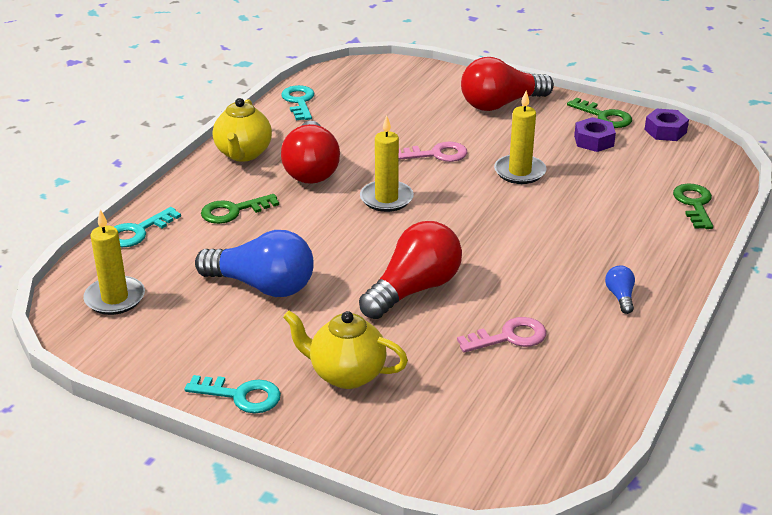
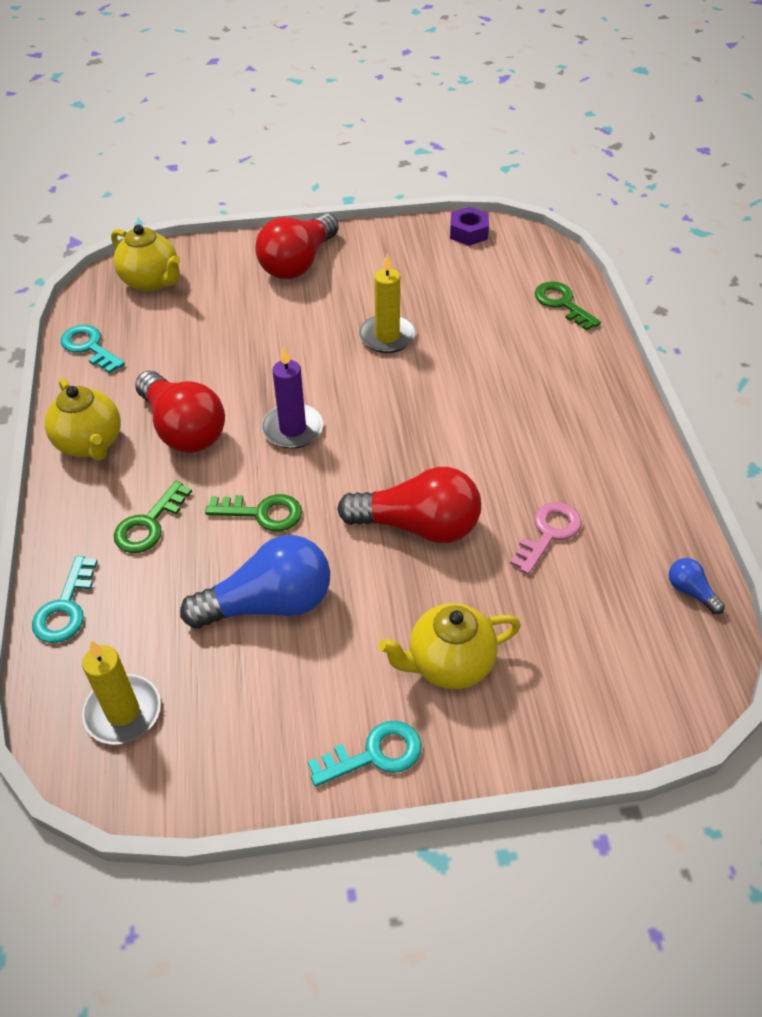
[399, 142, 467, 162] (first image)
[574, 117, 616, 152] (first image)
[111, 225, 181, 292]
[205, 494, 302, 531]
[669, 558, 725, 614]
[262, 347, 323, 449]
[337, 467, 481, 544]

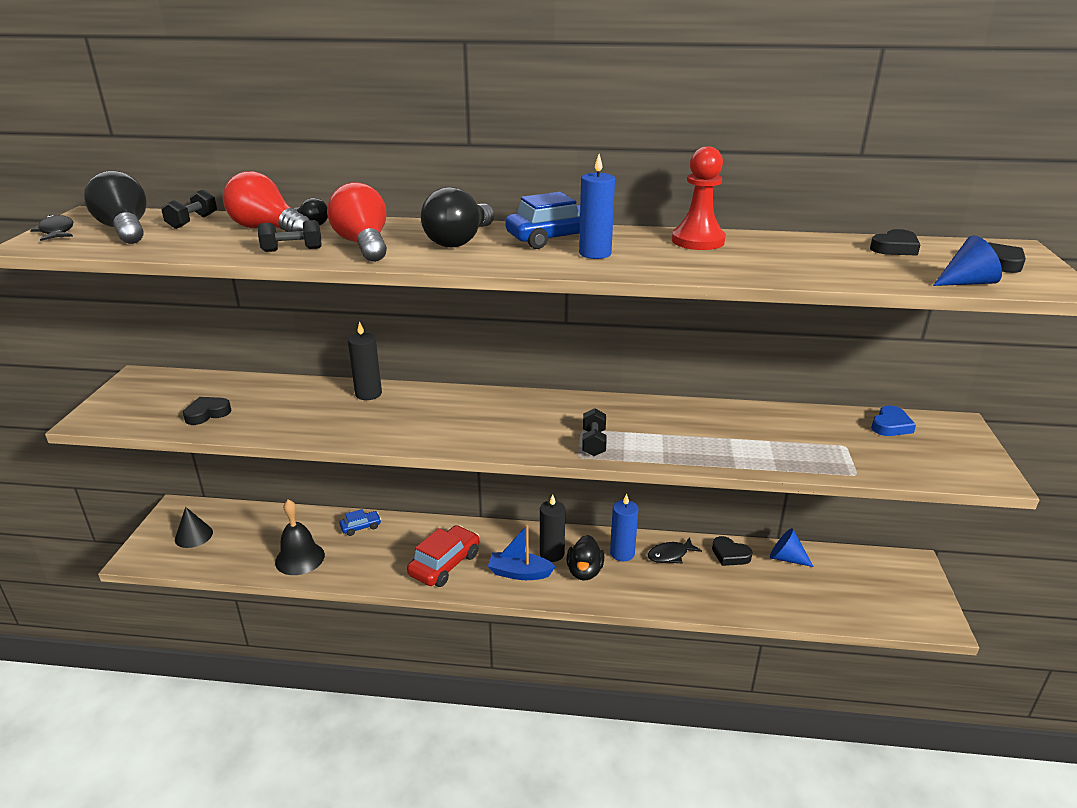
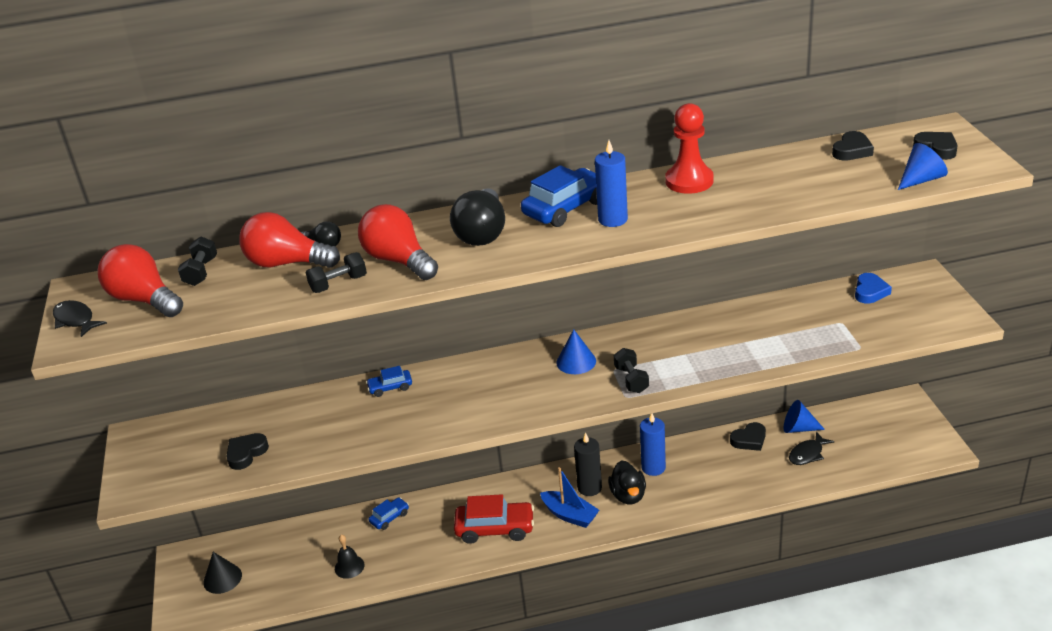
[556, 329, 596, 374]
[789, 432, 834, 465]
[366, 366, 412, 397]
[98, 244, 183, 317]
[454, 494, 534, 544]
[540, 467, 599, 528]
[730, 422, 766, 451]
[335, 535, 365, 579]

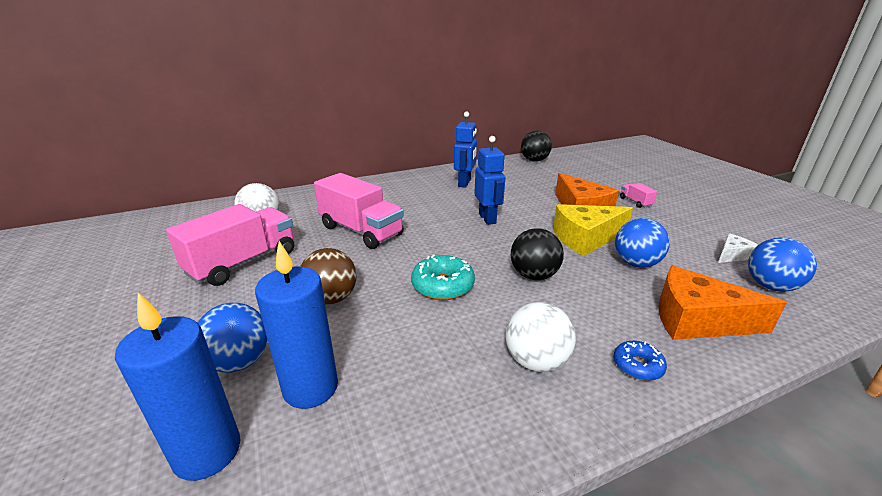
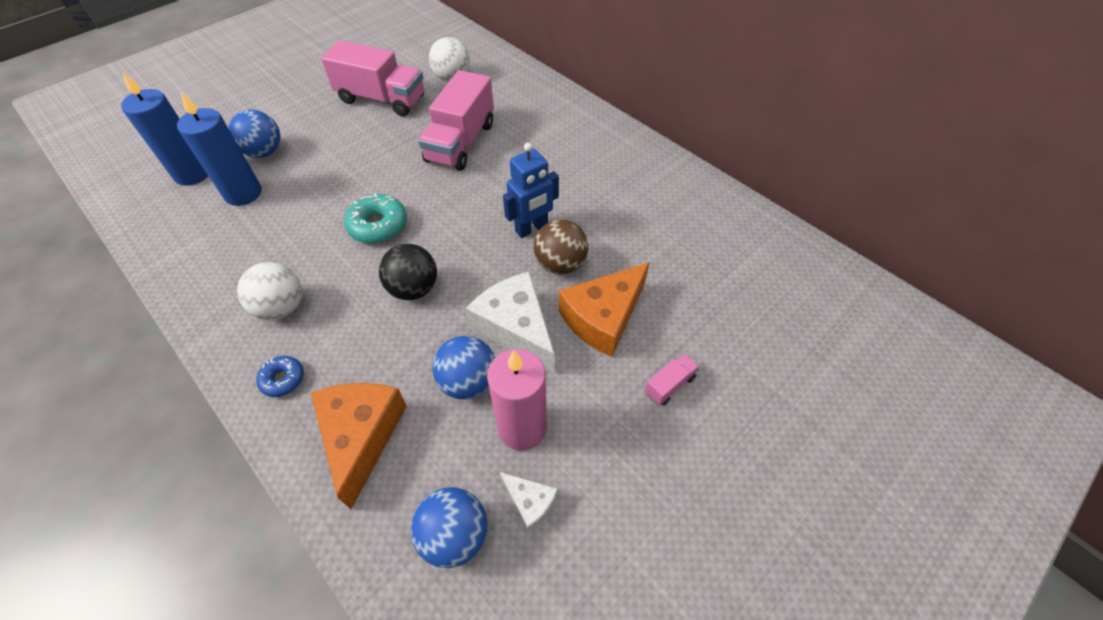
[454, 112, 477, 188] (first image)
[521, 131, 552, 162] (first image)
[487, 349, 547, 451]
[534, 219, 588, 274]
[466, 272, 555, 373]

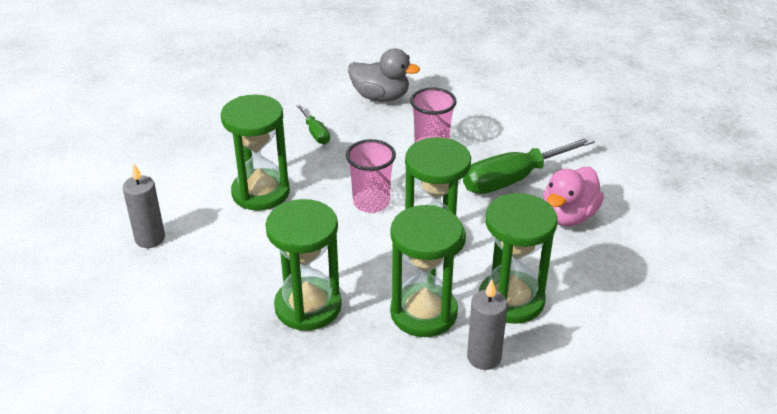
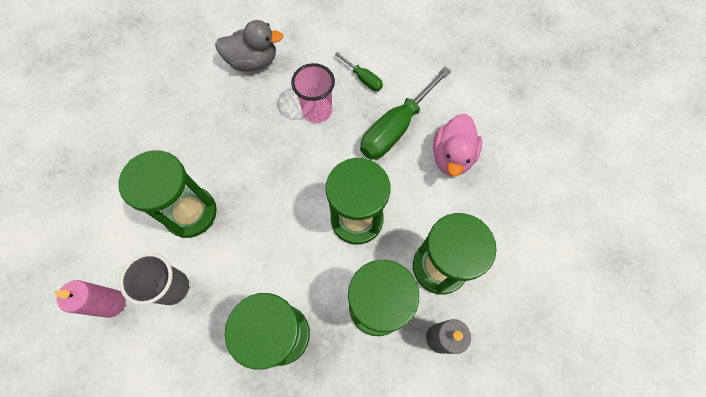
[346, 139, 396, 213] (first image)
[119, 253, 189, 305]
[335, 52, 383, 91]
[54, 280, 126, 318]

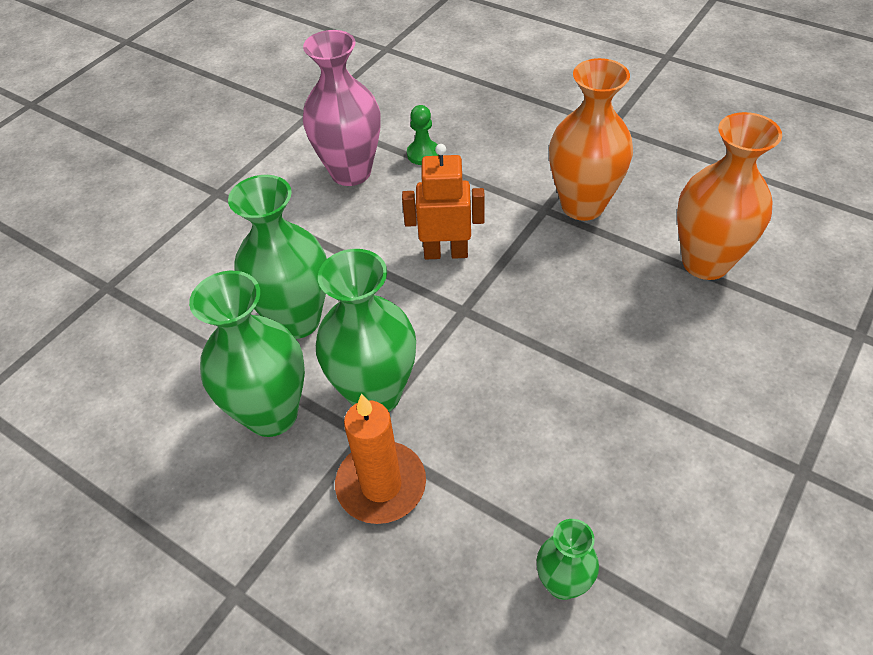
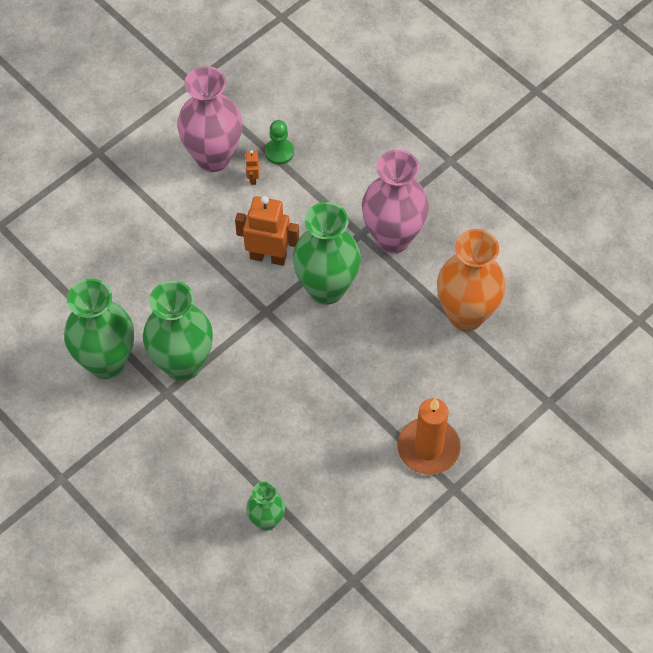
[245, 150, 259, 185]
[293, 202, 361, 305]
[397, 398, 461, 475]
[362, 149, 429, 253]

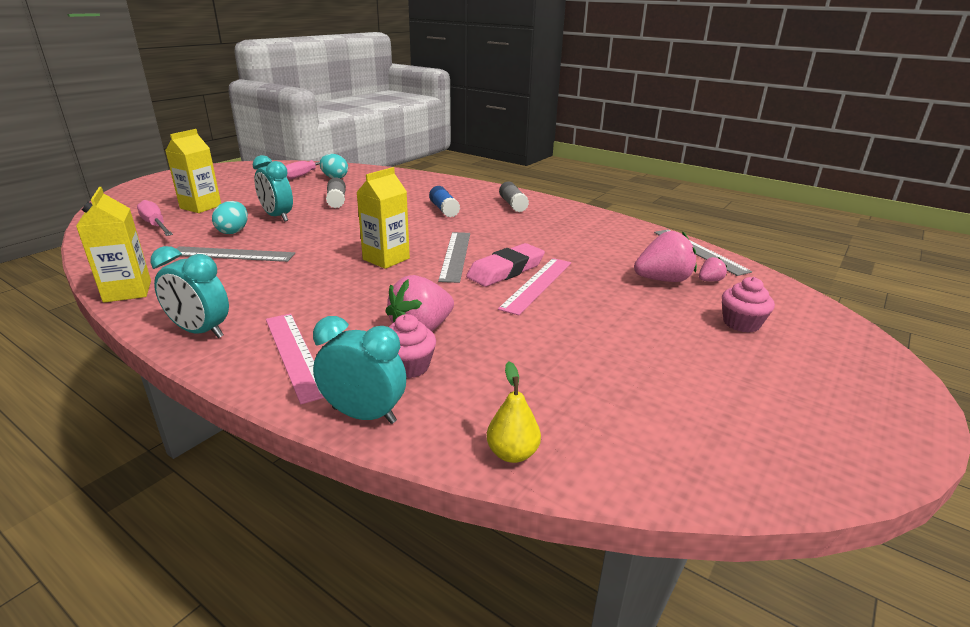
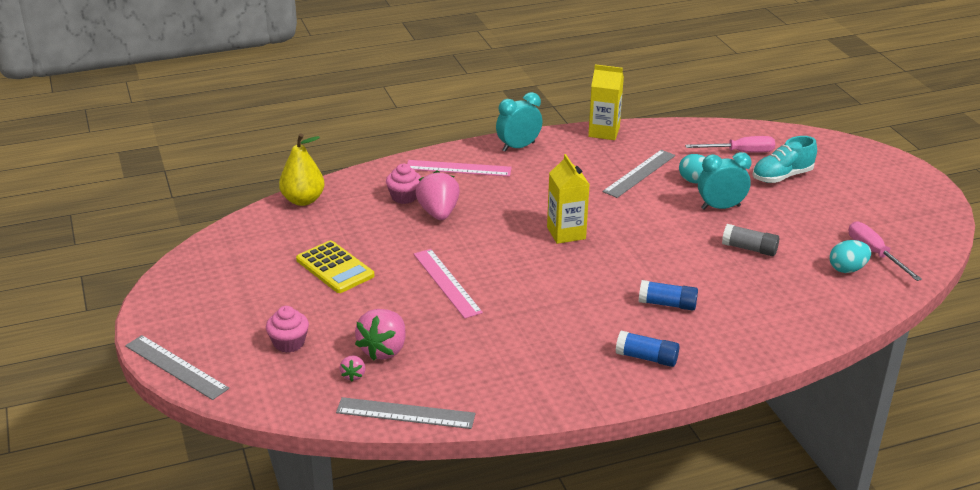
[313, 316, 406, 424] (first image)
[466, 243, 545, 287] (first image)
[296, 240, 374, 293]
[125, 335, 229, 400]
[753, 136, 817, 183]
[616, 331, 679, 367]
[279, 133, 325, 206]

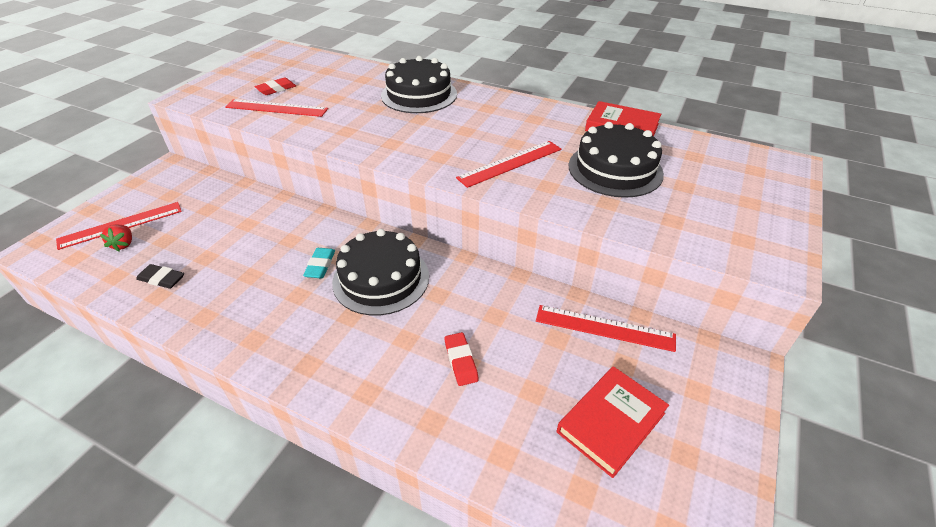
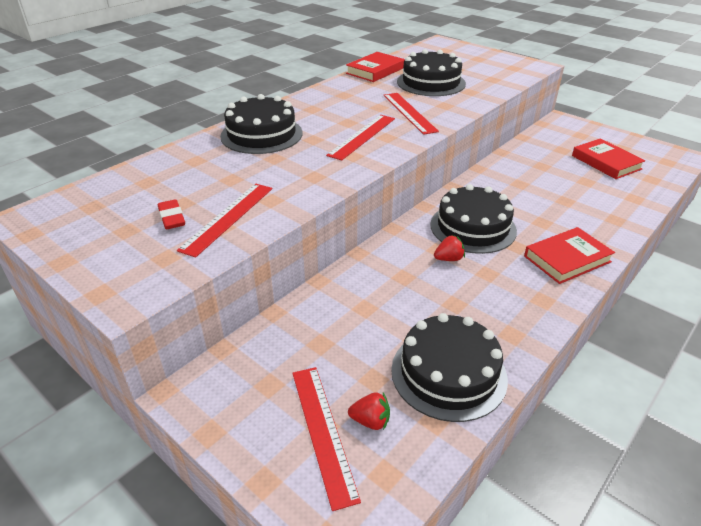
[444, 332, 479, 386] (first image)
[524, 227, 615, 284]
[326, 115, 395, 161]
[391, 313, 508, 422]
[434, 235, 465, 261]

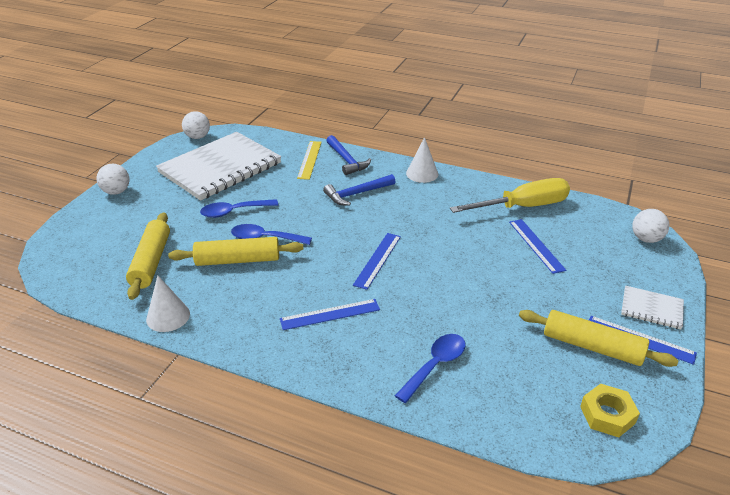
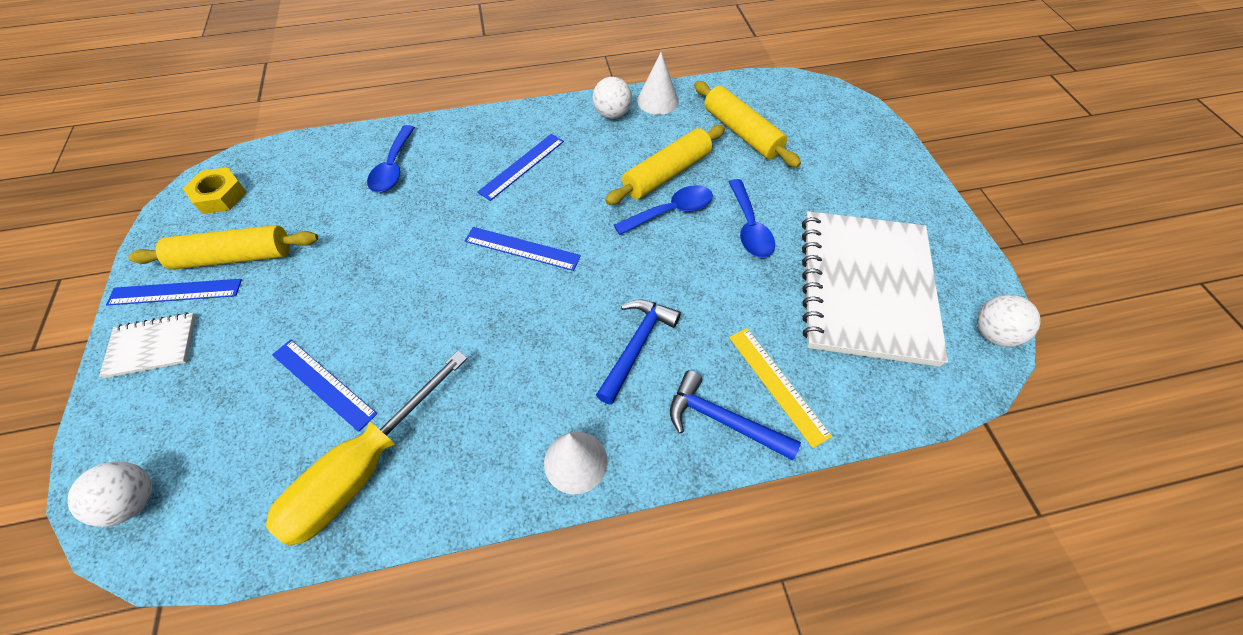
[593, 77, 632, 119]
[729, 179, 775, 258]
[465, 227, 581, 271]

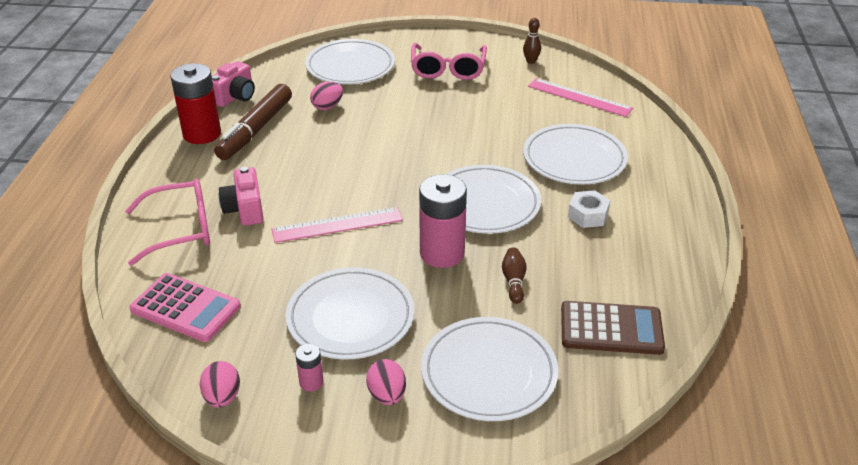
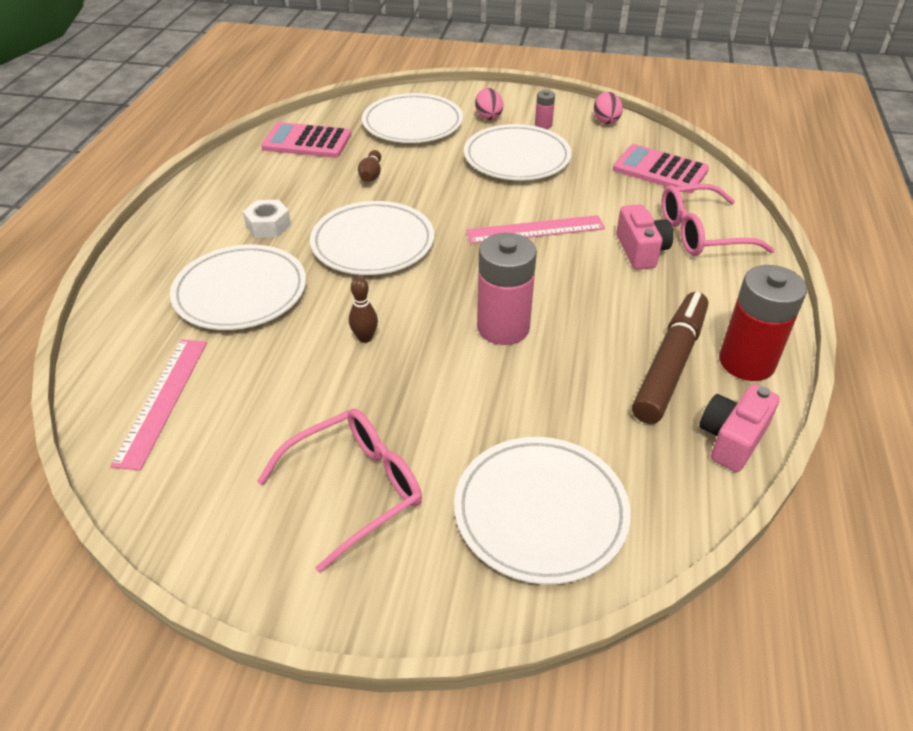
[310, 82, 343, 110] (first image)
[477, 233, 537, 345]
[349, 277, 378, 343]
[261, 122, 351, 158]
[257, 409, 422, 573]
[110, 339, 207, 471]

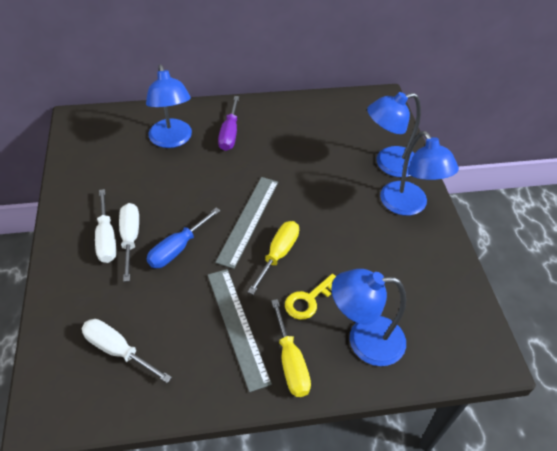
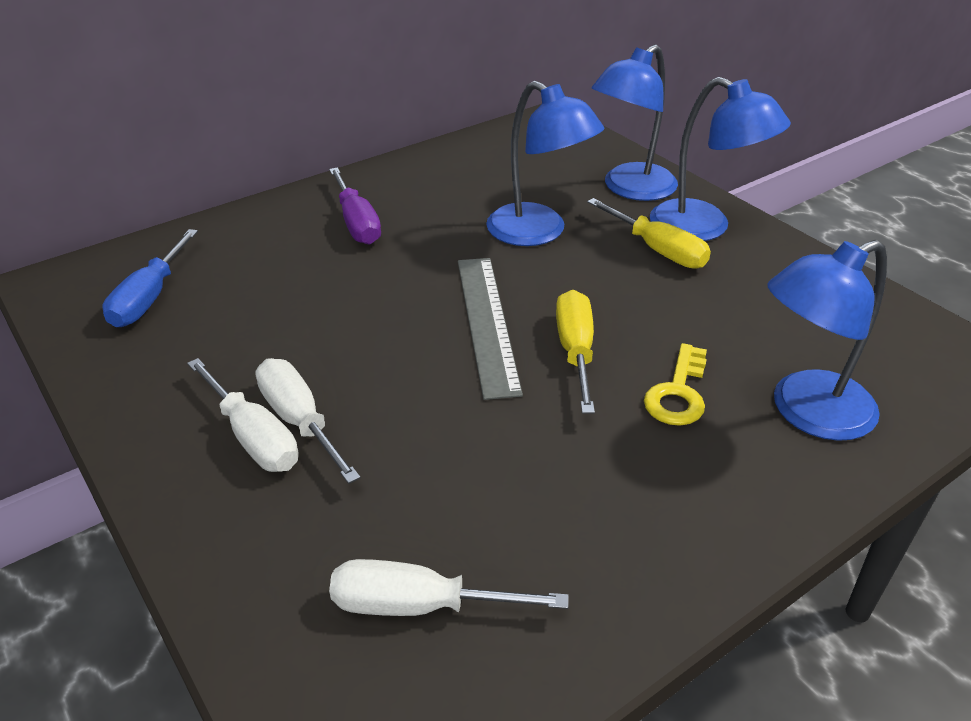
[208, 269, 272, 392] (first image)
[486, 81, 604, 246]
[102, 229, 198, 327]
[587, 198, 711, 269]

